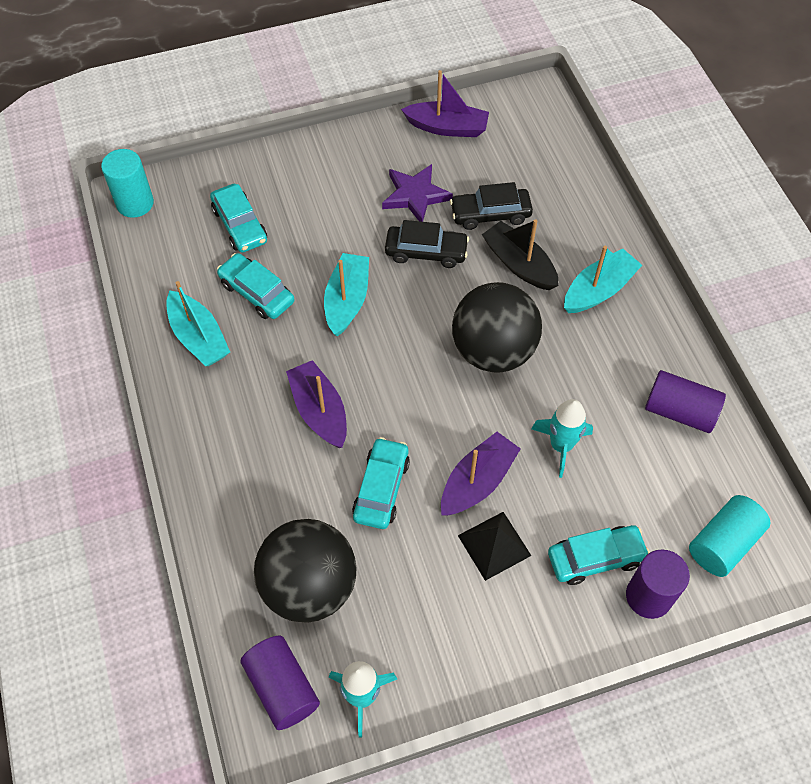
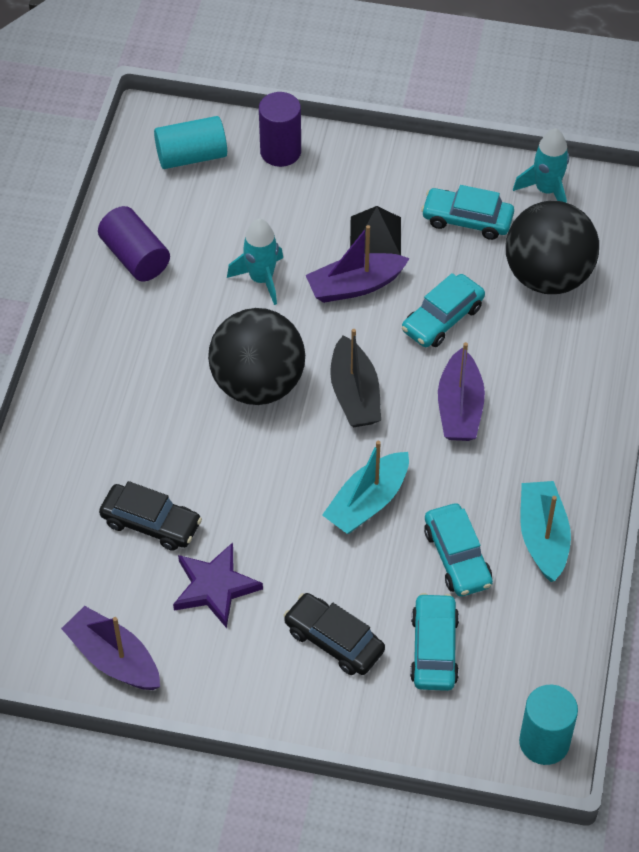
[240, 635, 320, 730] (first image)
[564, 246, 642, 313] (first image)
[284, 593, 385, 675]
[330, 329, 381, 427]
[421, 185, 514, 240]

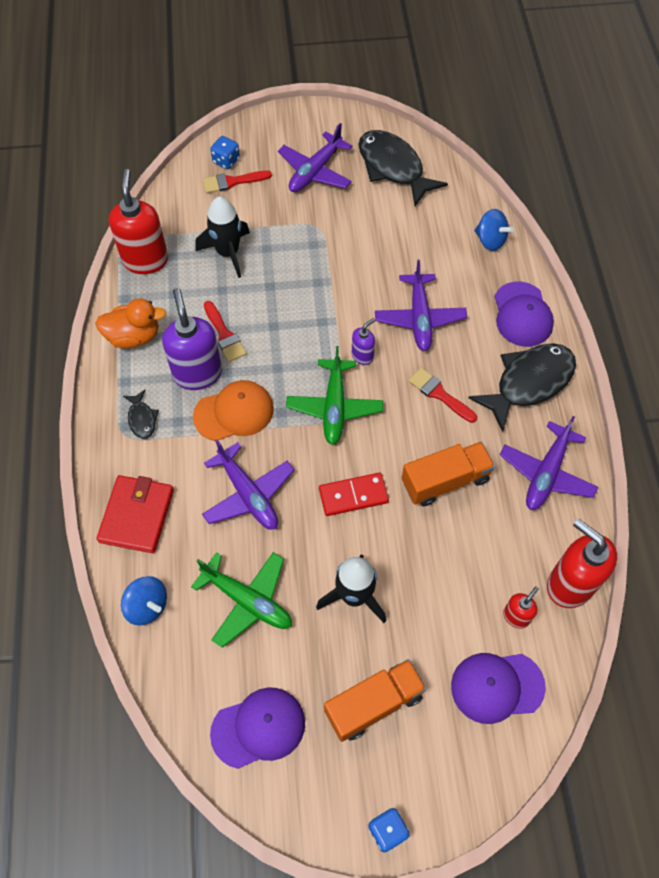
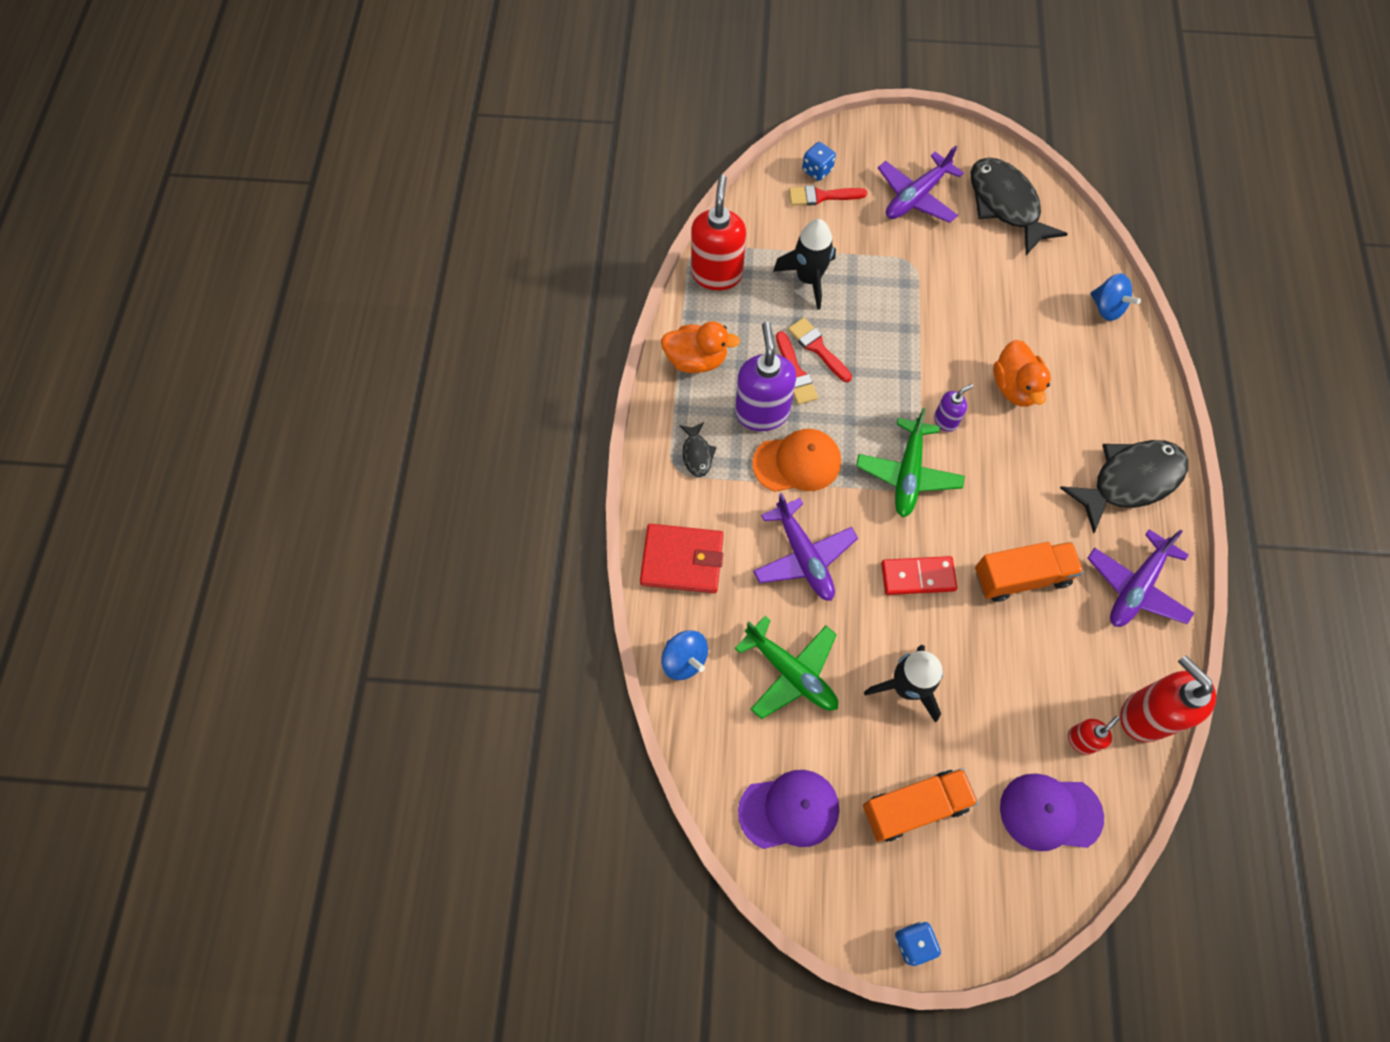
[494, 282, 554, 347] (first image)
[788, 317, 852, 382]
[993, 340, 1051, 407]
[640, 524, 723, 593]

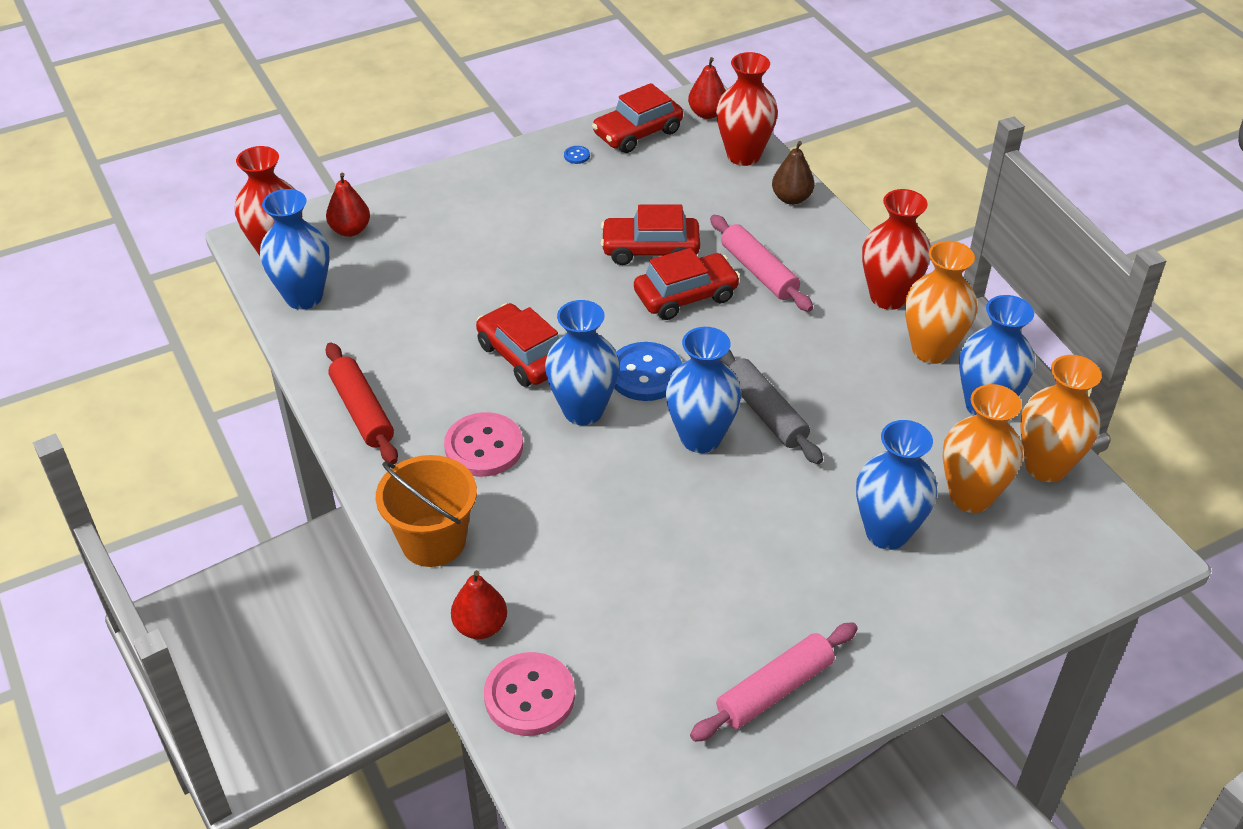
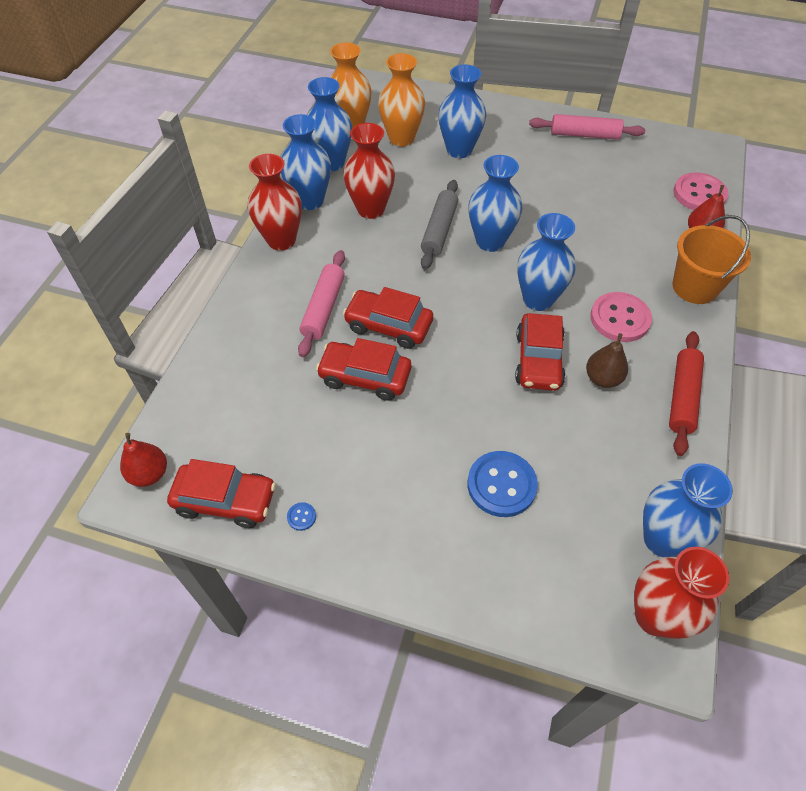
[326, 172, 370, 237] (first image)
[467, 451, 538, 517]
[343, 123, 395, 219]
[586, 333, 628, 388]
[281, 114, 331, 210]
[316, 338, 411, 401]

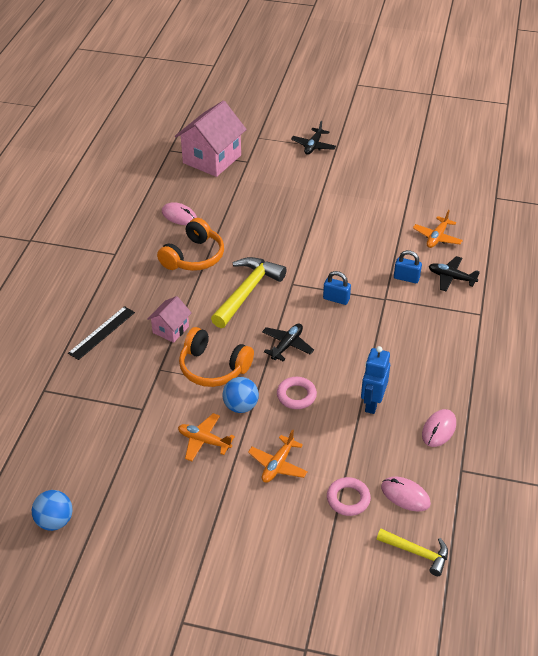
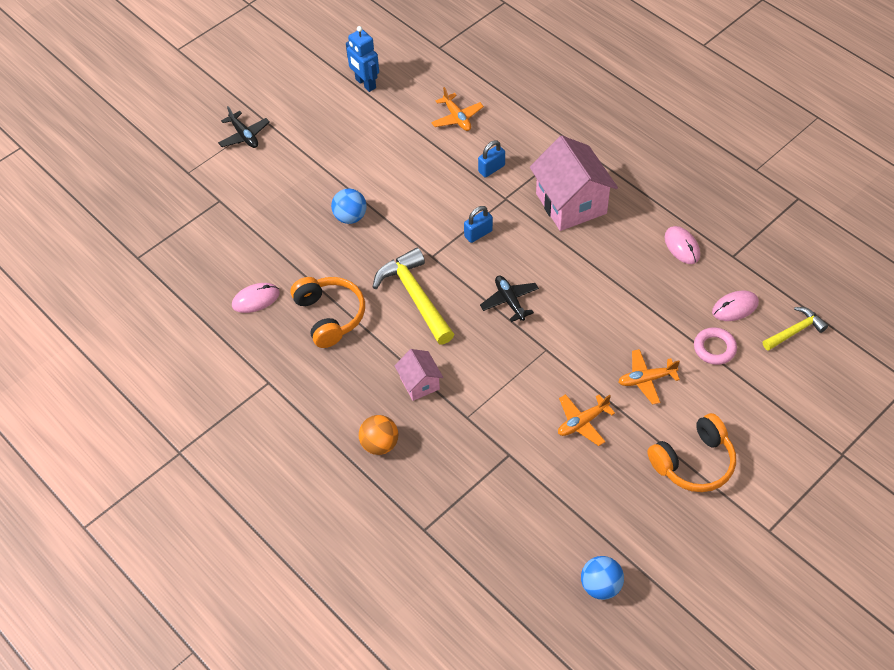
[277, 377, 317, 409] (first image)
[429, 256, 480, 292] (first image)
[530, 136, 618, 231]
[647, 413, 736, 492]
[331, 188, 367, 224]
[346, 26, 379, 92]
[359, 415, 398, 455]
[618, 349, 680, 405]

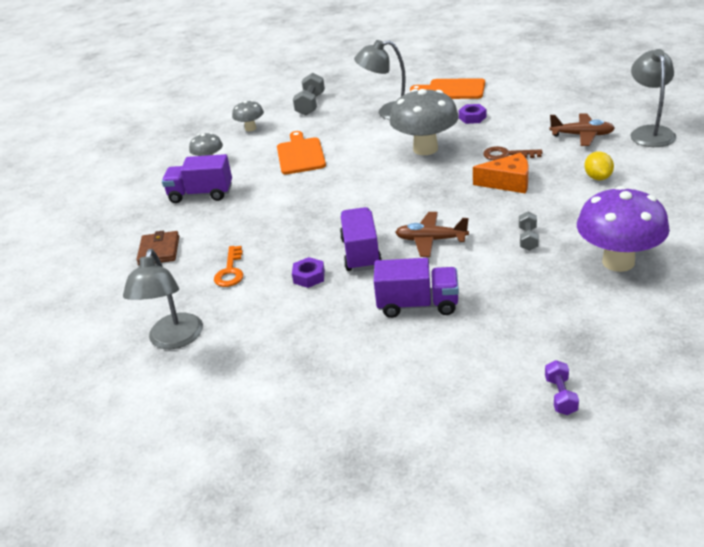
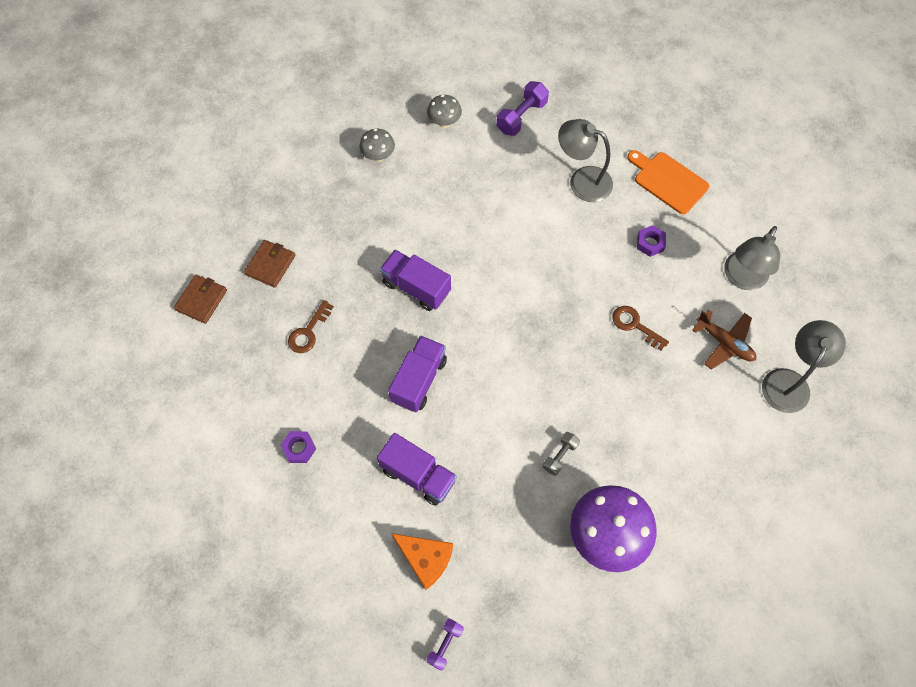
[277, 131, 326, 175] (first image)
[389, 89, 459, 155] (first image)
[395, 212, 469, 257] (first image)
[584, 151, 614, 180] (first image)
[174, 275, 227, 324]
[724, 226, 780, 290]
[380, 250, 451, 311]
[281, 431, 316, 463]
[391, 533, 453, 590]
[288, 300, 334, 353]
[496, 81, 549, 136]

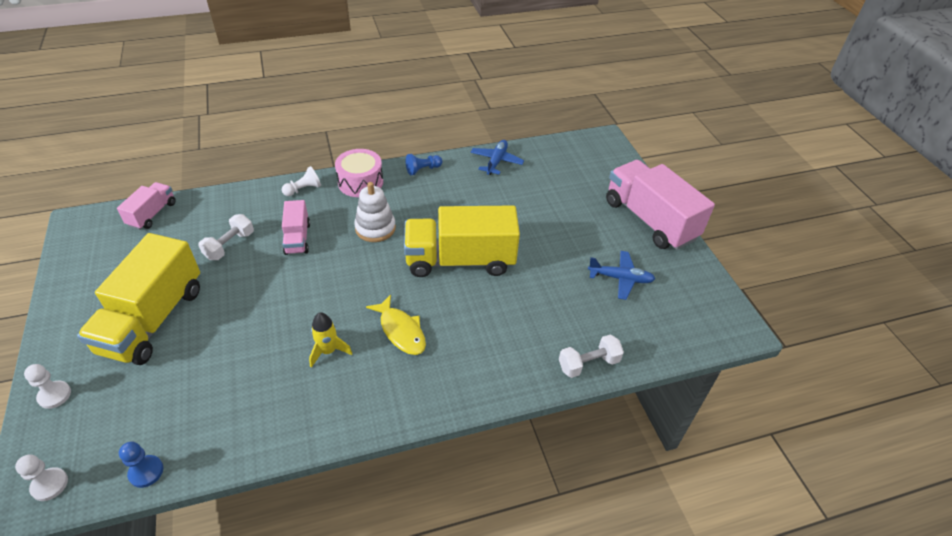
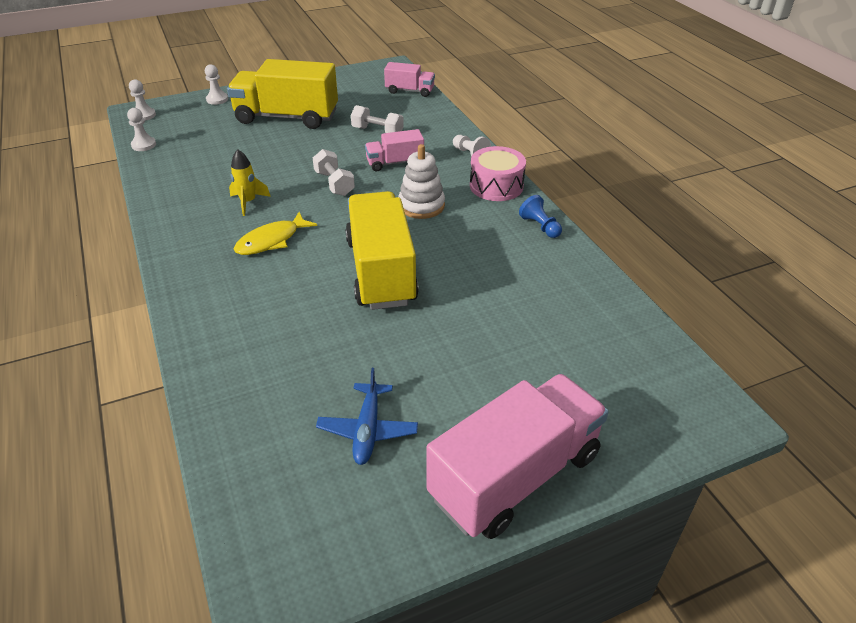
[471, 140, 524, 175] (first image)
[313, 149, 355, 196]
[127, 108, 156, 151]

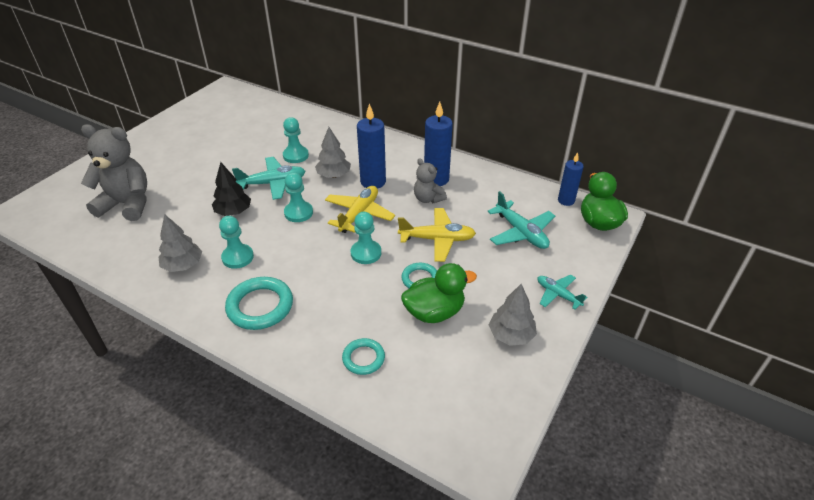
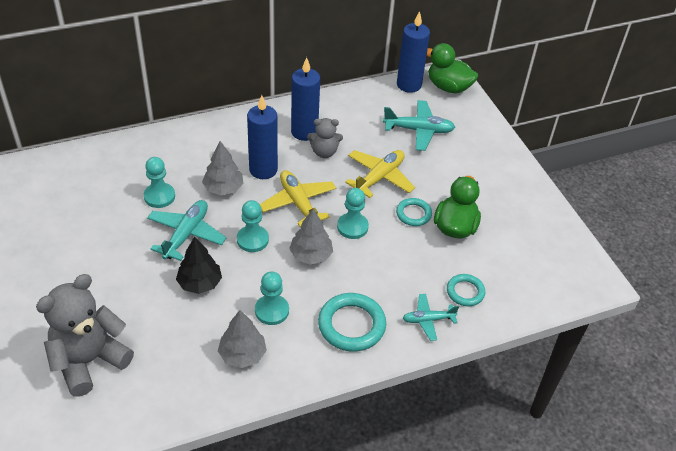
[289, 209, 333, 265]
[403, 294, 459, 341]
[397, 11, 430, 93]

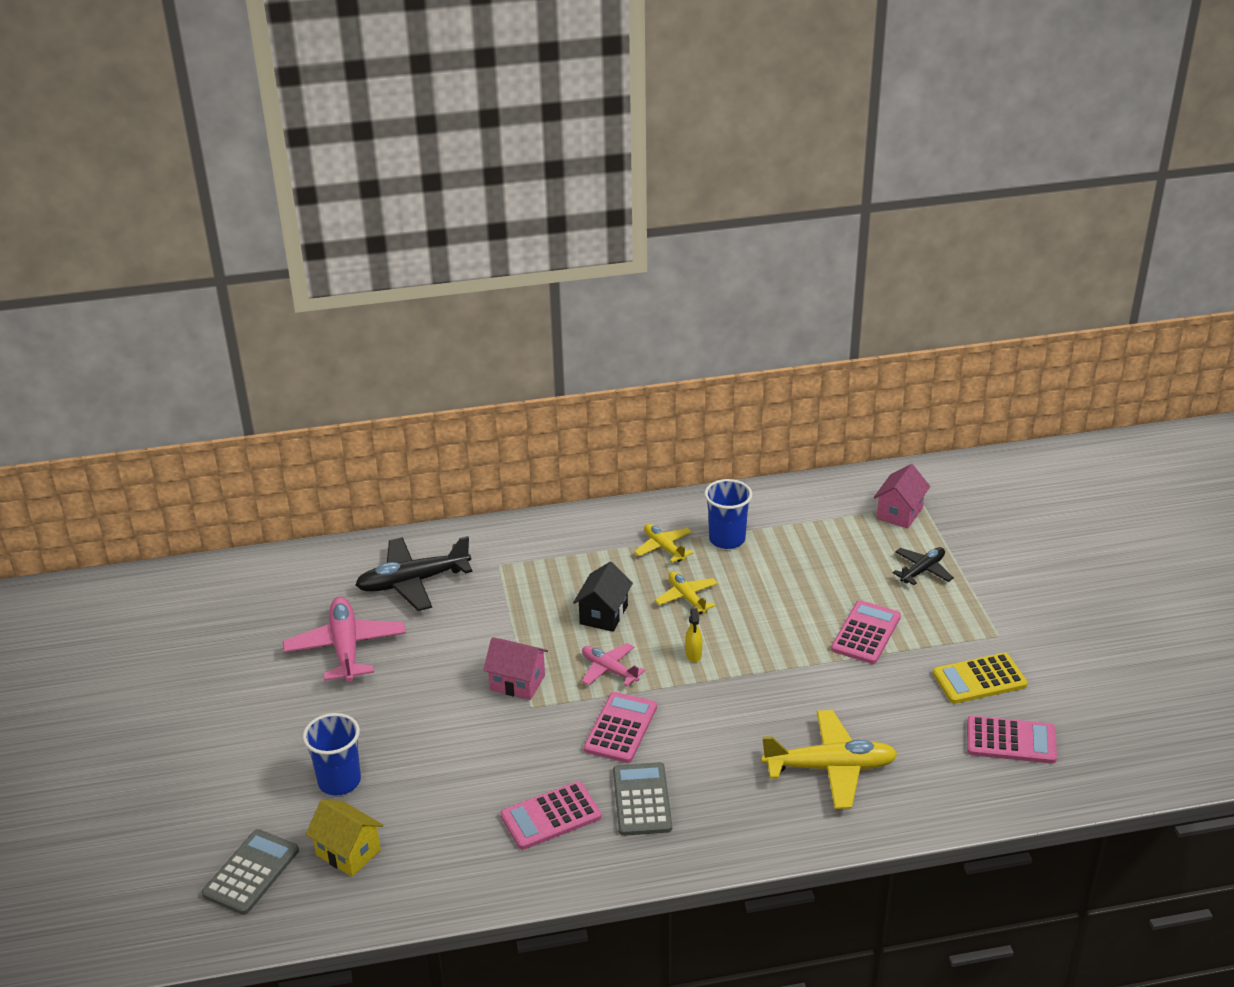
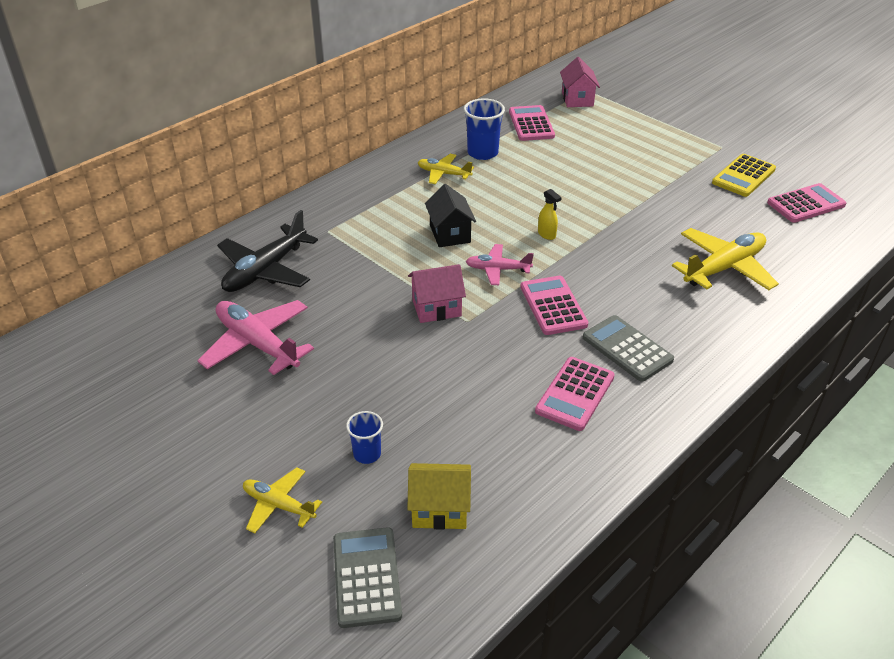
[893, 547, 954, 585] (first image)
[243, 467, 322, 533]
[509, 105, 555, 141]
[346, 411, 383, 464]

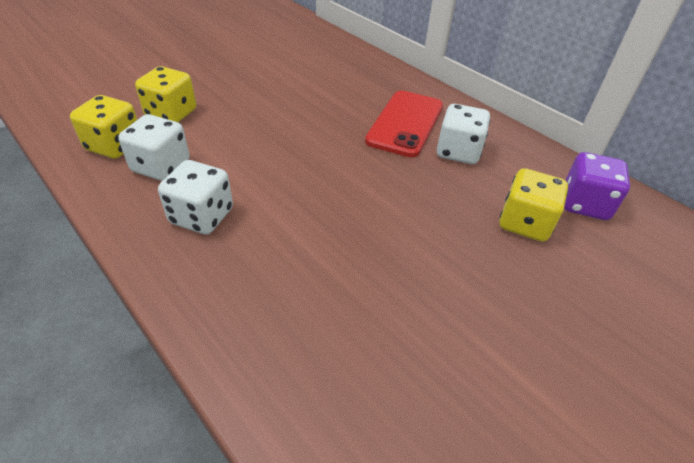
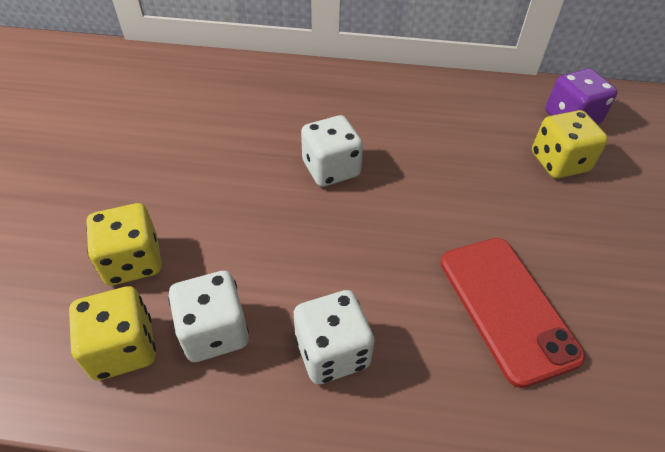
[440, 238, 585, 388]
[301, 115, 363, 187]

